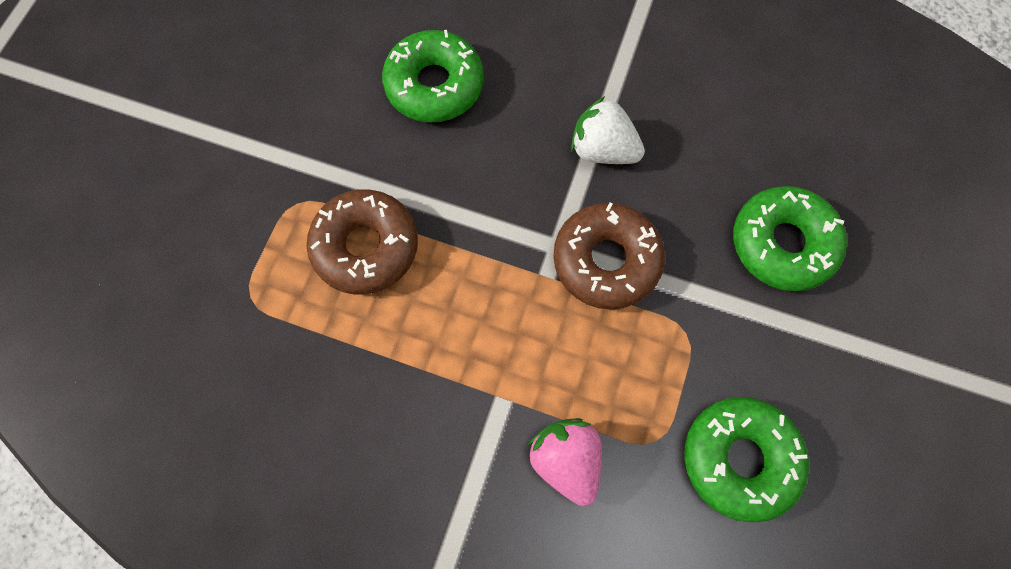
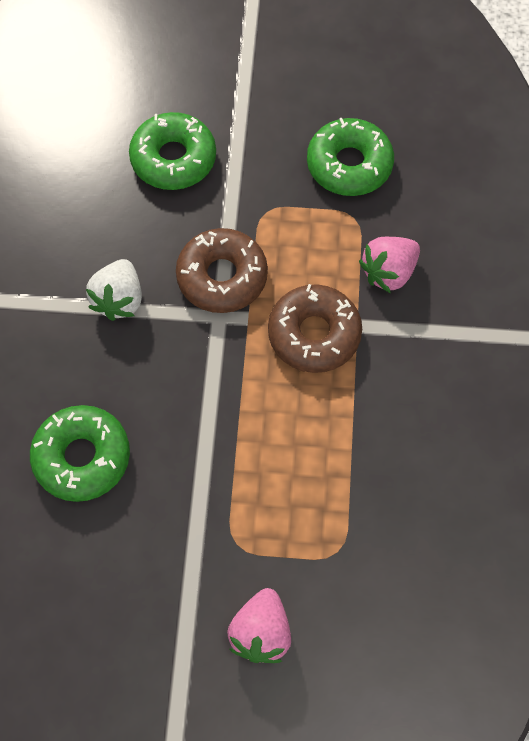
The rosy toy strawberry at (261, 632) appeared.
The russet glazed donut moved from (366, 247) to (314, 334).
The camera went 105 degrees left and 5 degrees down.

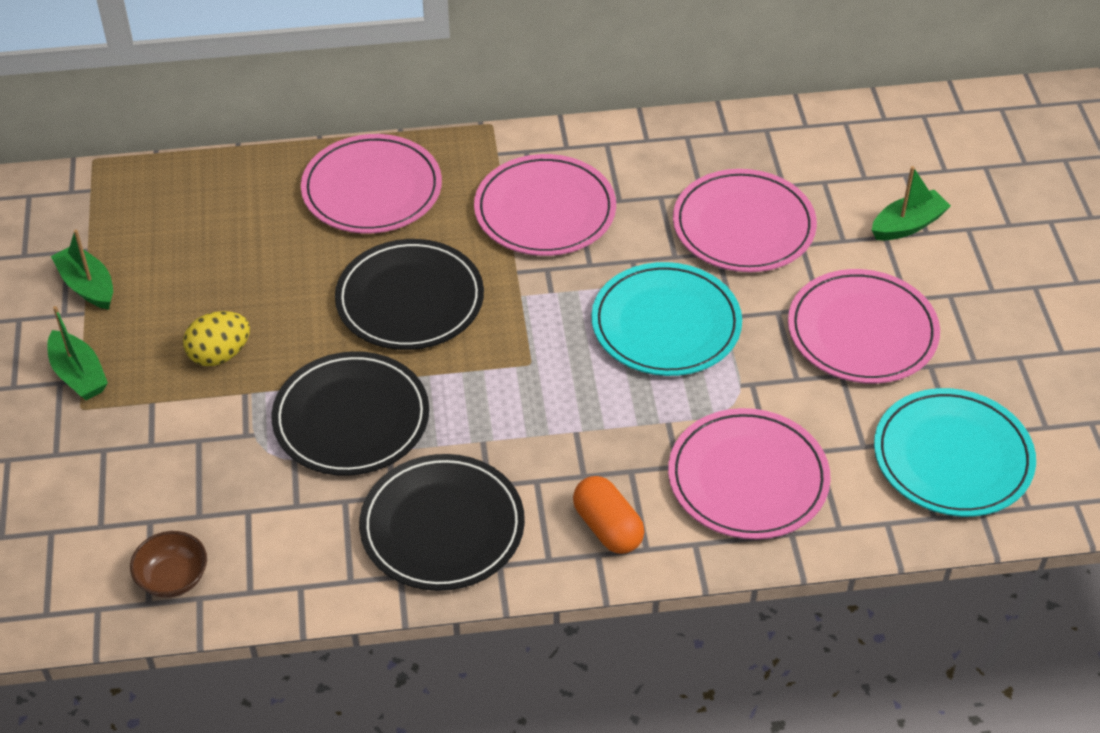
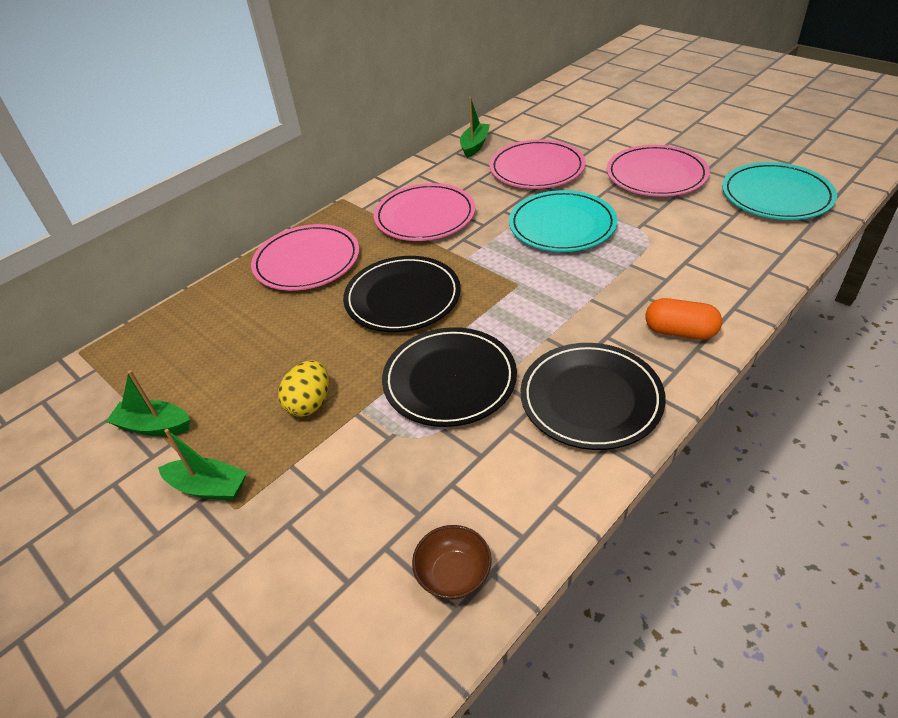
The rosy flat dish at (748, 478) disappeared.
The leaf-green toy boat moved from (907, 225) to (475, 145).
The camera went 35 degrees left and 5 degrees down.

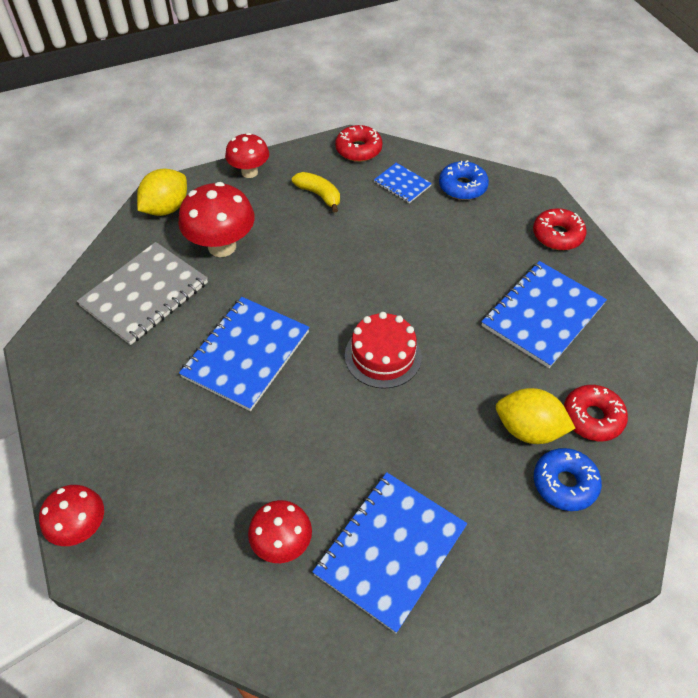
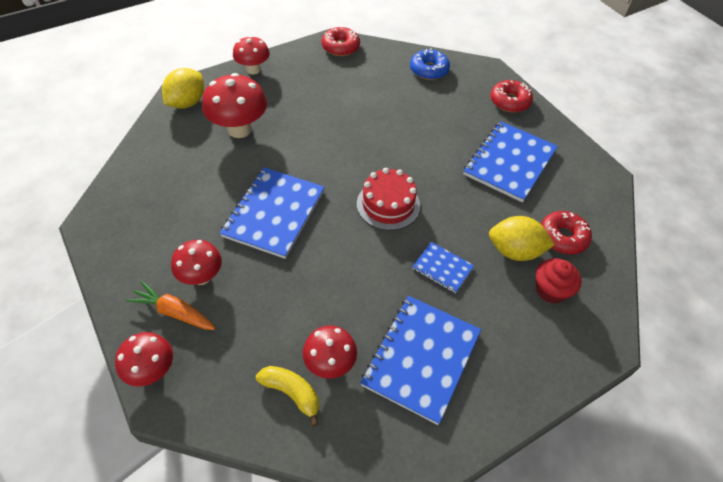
The grey exercise book at (145, 294) disappeared.
The orange toy carrot at (174, 312) appeared.
The crimson fungus at (201, 277) appeared.
The golden banana fruit moved from (319, 195) to (292, 393).
The cobalt exercise book moved from (402, 184) to (442, 268).
The cobalt glazed donut at (564, 483) was replaced by the crimson cupcake at (551, 290).
The camera went 10 degrees left and 0 degrees up.

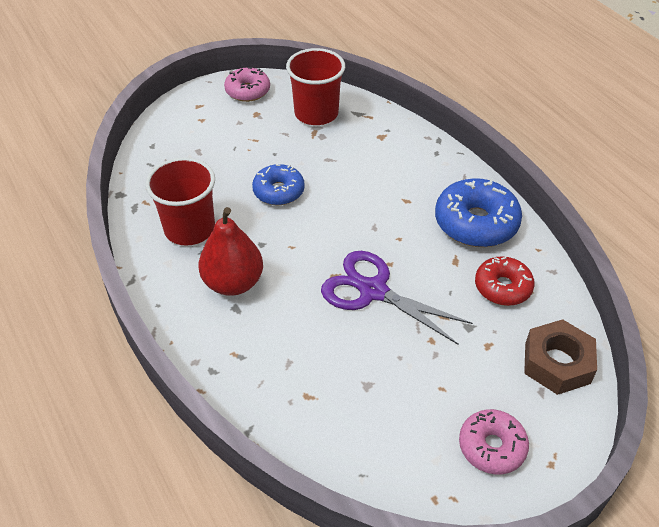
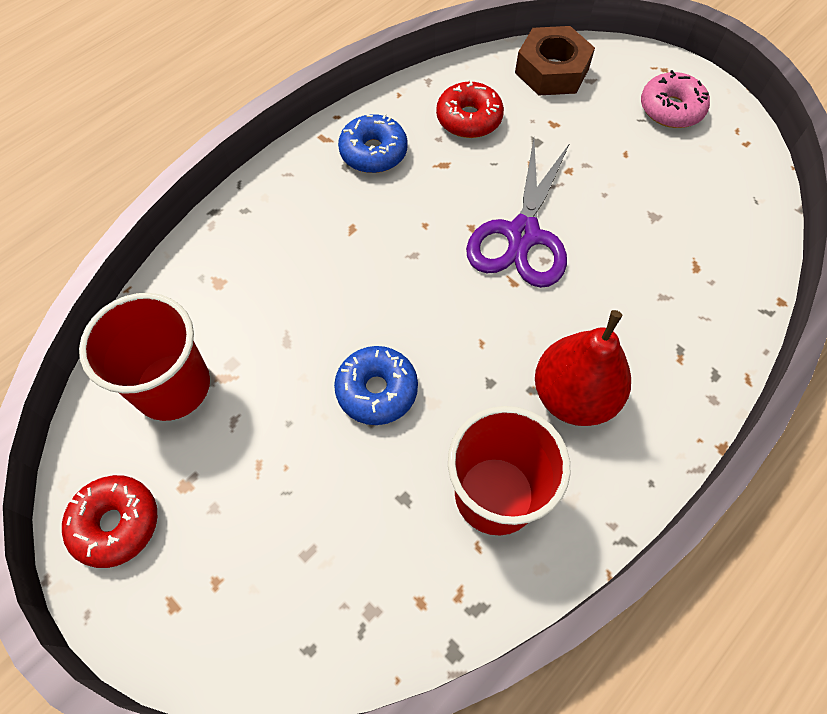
The rosy glazed donut at (247, 91) became the crimson glazed donut at (116, 524).
The cobalt glazed donut at (476, 223) changed to 0.64 times the size.
The camera went 105 degrees left and 15 degrees up.

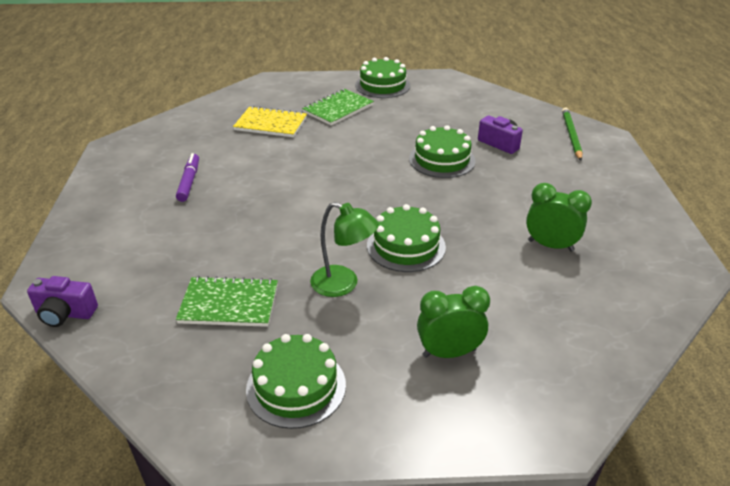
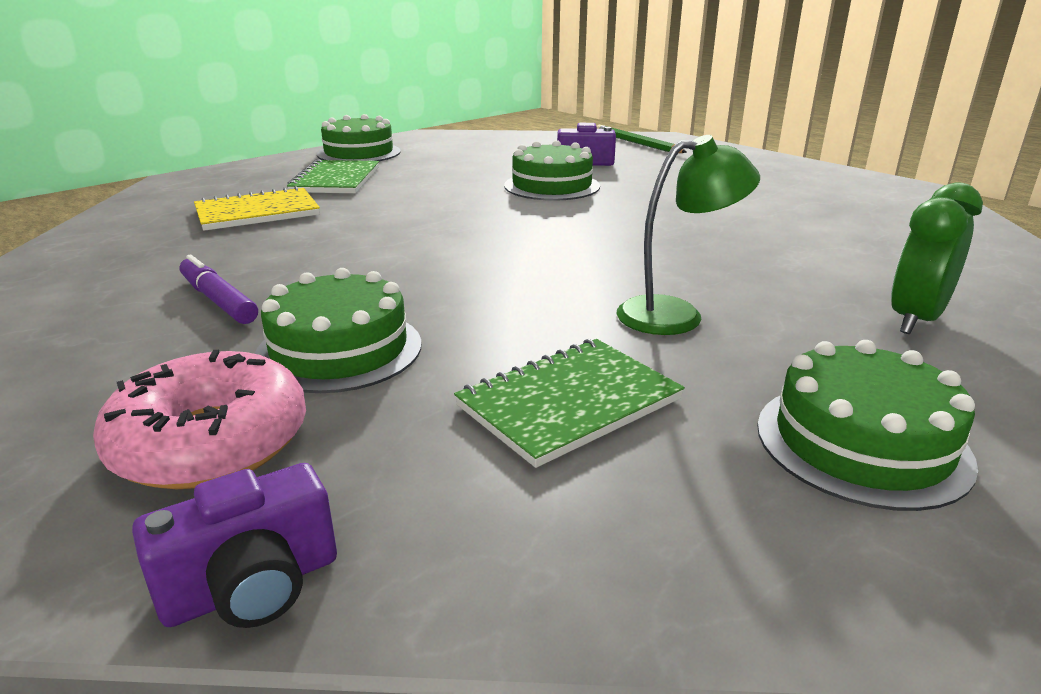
The leaf-green bedside clock at (550, 245) disappeared.
The rosy glazed donut at (211, 442) appeared.
The leaf-green layer cake moved from (406, 246) to (339, 349).
The camera went 40 degrees left and 10 degrees down.

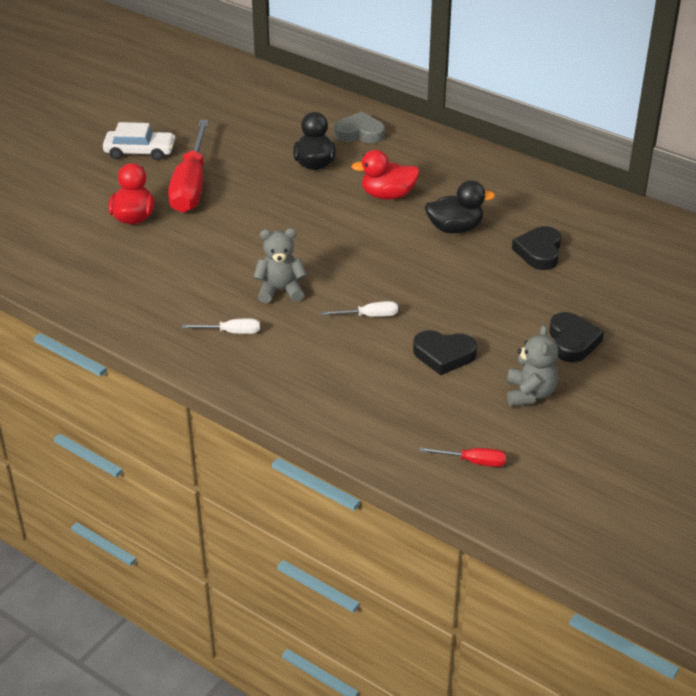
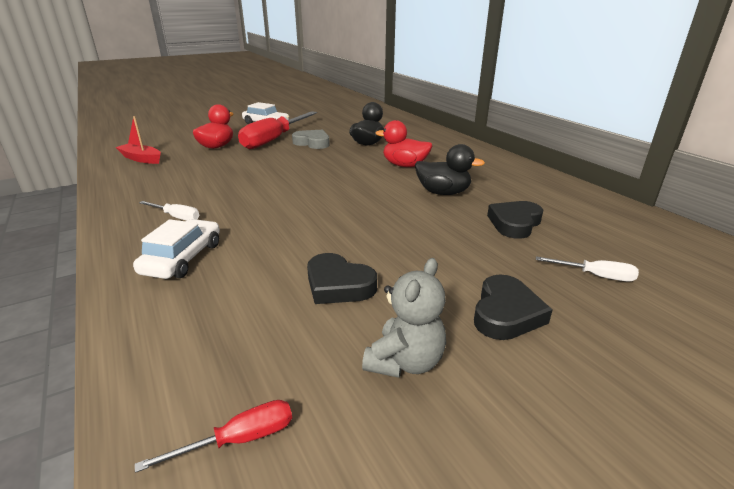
The grey teddy bear at (280, 290) disappeared.
The crimson toy boat at (141, 159) appeared.
The snow-white automobile at (183, 258) appeared.
The snow-white hand screwdriver moved from (369, 316) to (595, 276).
The grey heart shape moved from (359, 133) to (312, 143).
The crimson hand screwdriver at (473, 461) turned 60 degrees counterclockwise.
The camera went 25 degrees right and 10 degrees down.

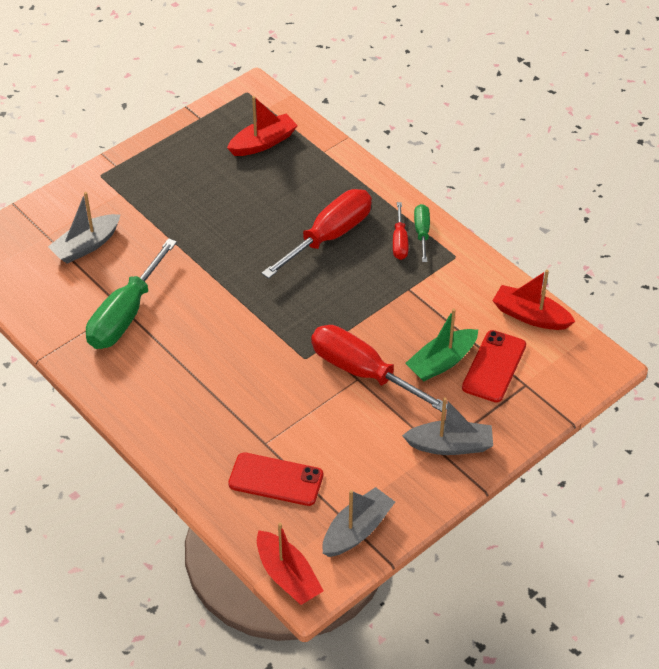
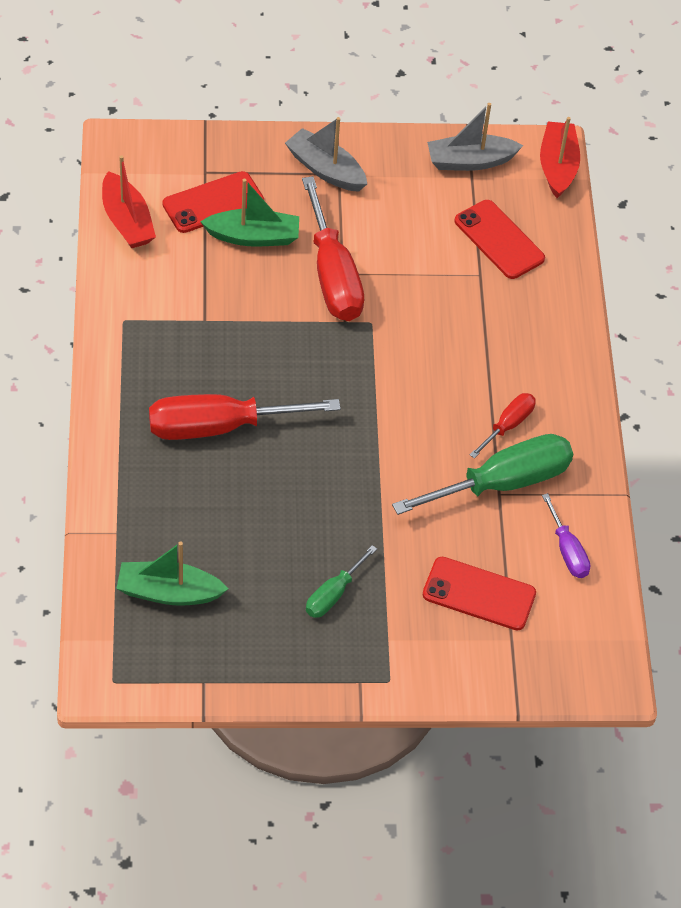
The violet hand screwdriver at (567, 550) appeared.
The crimson hand screwdriver moved from (399, 242) to (508, 425).
The leaf-green hand screwdriver moved from (422, 232) to (333, 594).
The grey toy boat at (86, 246) was replaced by the crimson phone at (479, 594).
The crimson toy boat at (263, 143) became the leaf-green toy boat at (168, 592).
The camera went 145 degrees left and 5 degrees up.

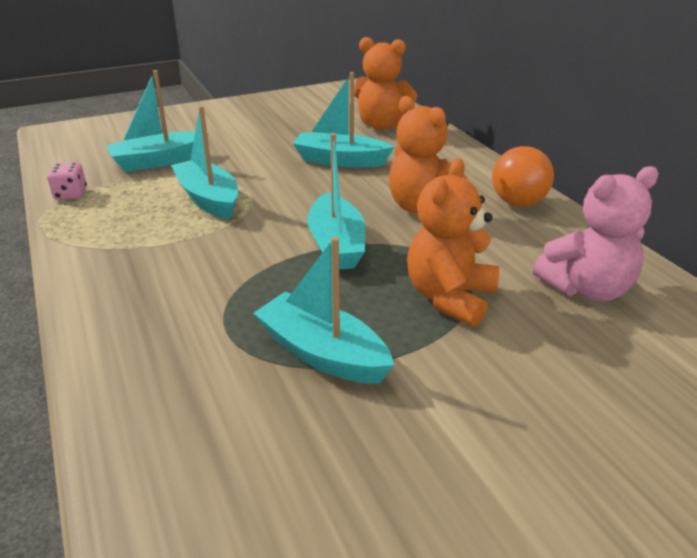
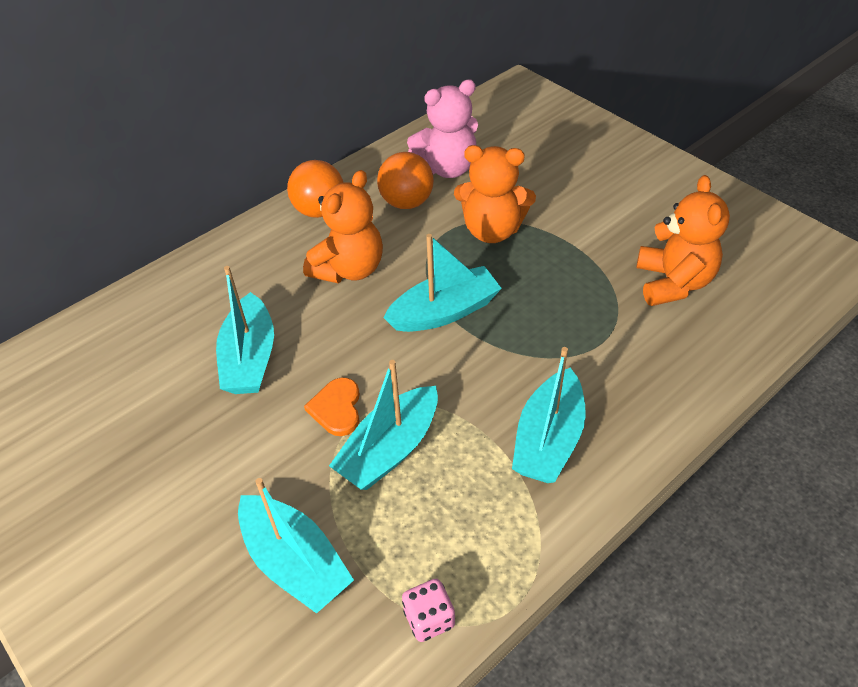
The orange heart shape at (337, 408) appeared.
The orange sphere at (406, 202) appeared.
The teal toy boat moved from (322, 353) to (548, 440).
The orange teddy bear moved from (382, 125) to (673, 283).
The rosy teddy bear at (587, 289) turned 105 degrees clockwise.
The camera went 105 degrees left and 15 degrees up.

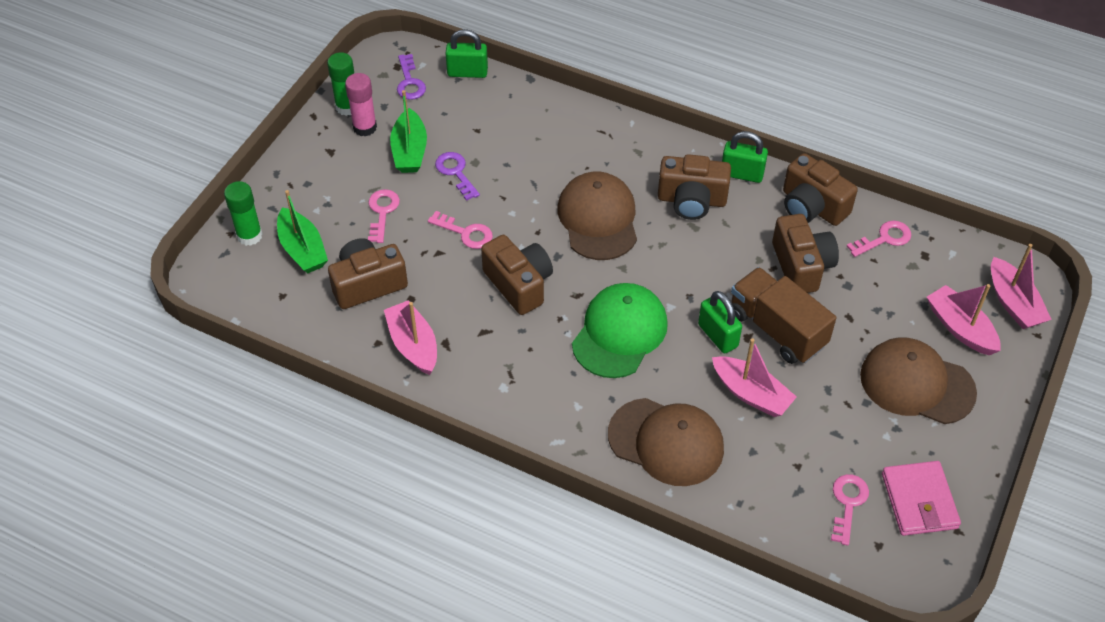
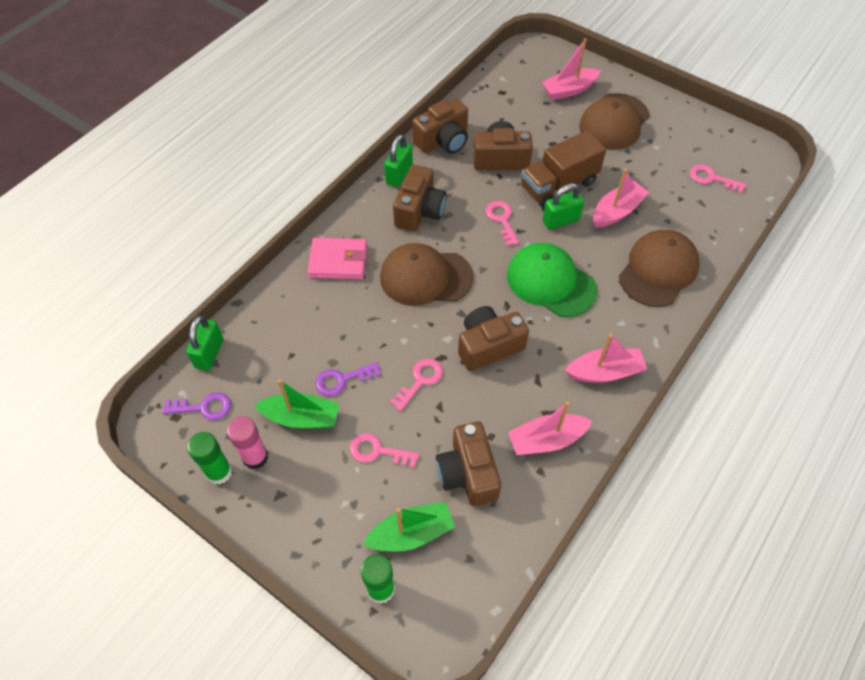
The rosy latchkey moved from (884, 239) to (502, 220).
The rosy card wallet moved from (919, 501) to (338, 261).
The rosy toy boat moved from (1013, 303) to (604, 372).
The camera went 80 degrees left and 5 degrees up.

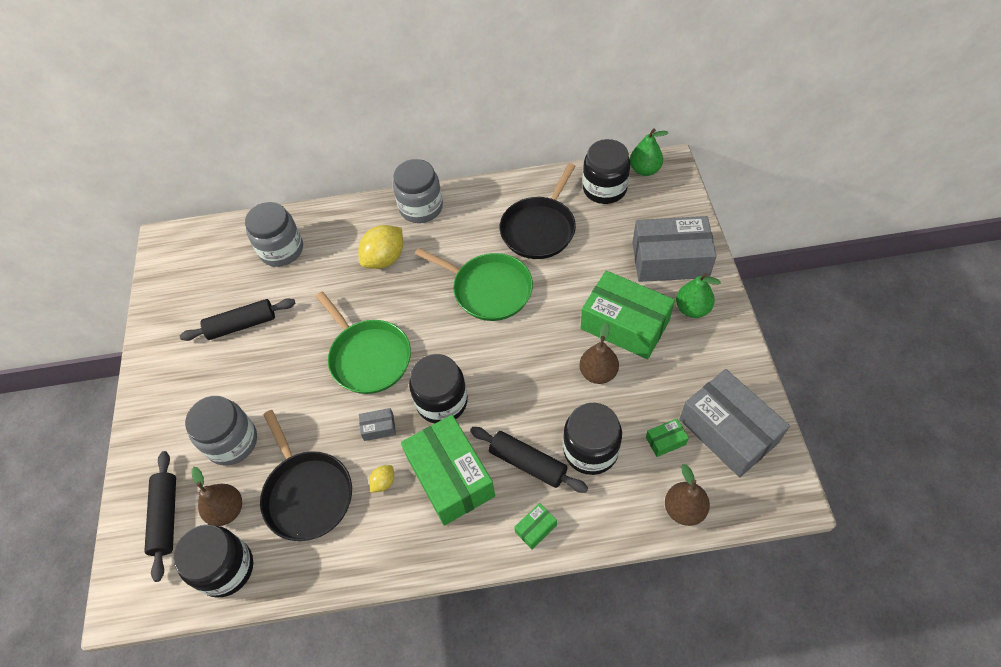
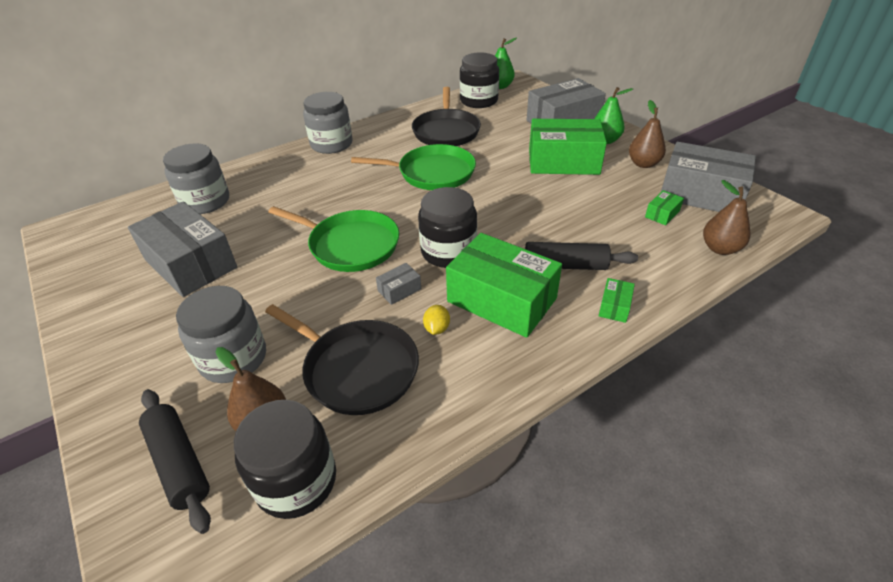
The golden citrus fruit at (385, 259) disappeared.
The jet-black preserve jar at (590, 450) disappeared.
The russet toy pear moved from (598, 373) to (643, 164).
The jet-black rolling pin at (242, 325) was replaced by the grey parcel at (190, 264).
The camera went 30 degrees left and 15 degrees down.

